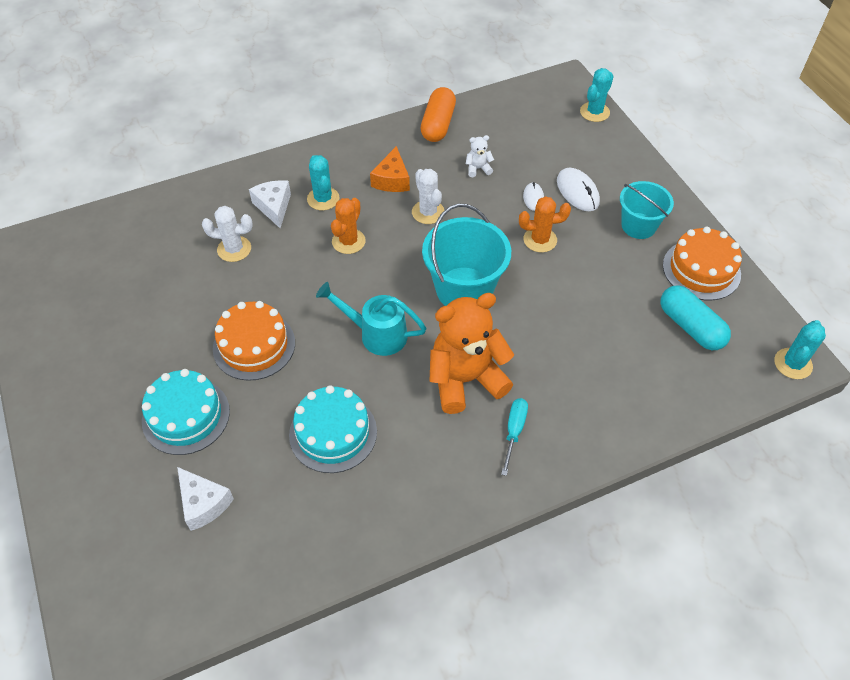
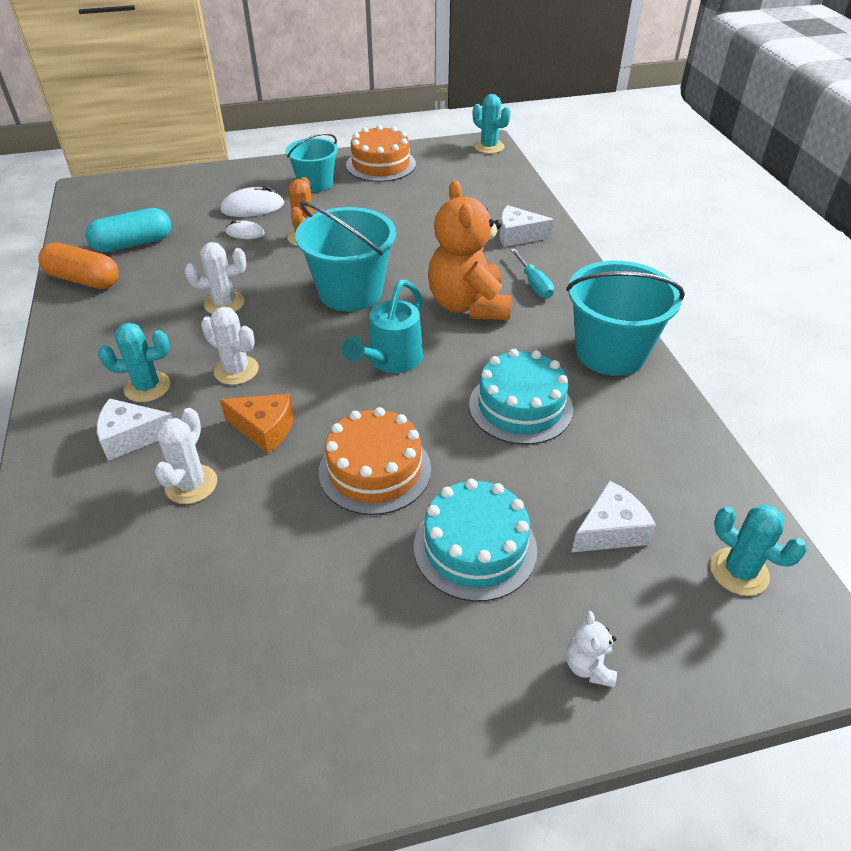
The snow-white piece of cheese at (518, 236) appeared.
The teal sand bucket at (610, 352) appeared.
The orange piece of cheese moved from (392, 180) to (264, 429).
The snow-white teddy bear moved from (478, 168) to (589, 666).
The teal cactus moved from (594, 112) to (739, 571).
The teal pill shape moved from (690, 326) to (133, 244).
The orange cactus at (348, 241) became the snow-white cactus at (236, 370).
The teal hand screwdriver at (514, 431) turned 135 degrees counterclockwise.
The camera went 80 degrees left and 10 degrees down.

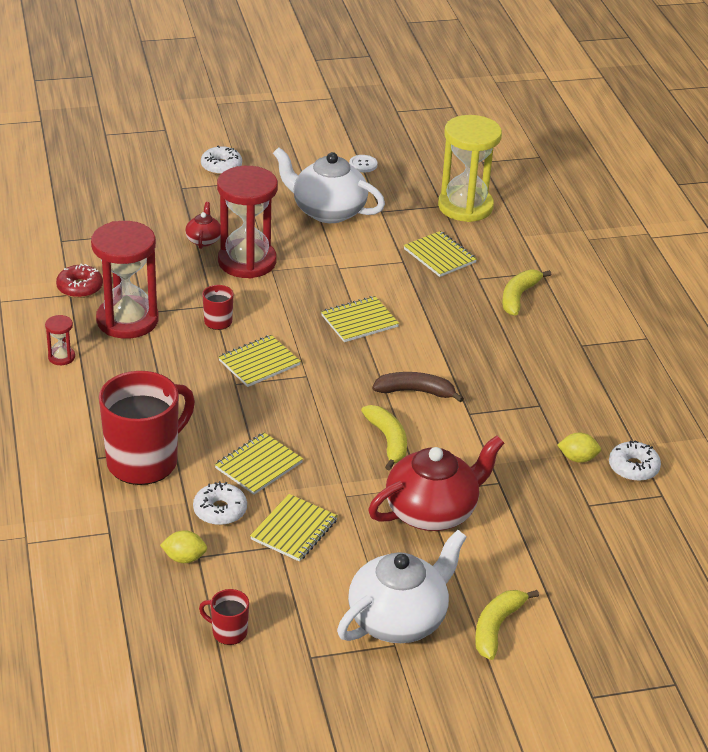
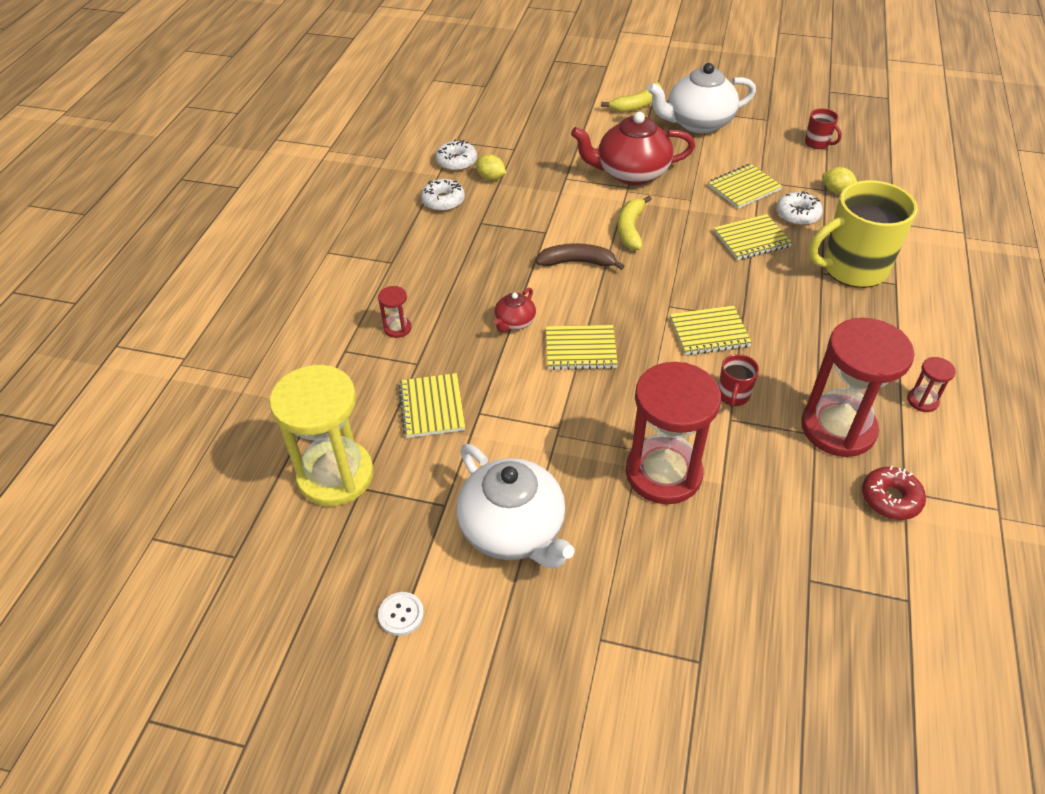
The crimson tea pot moved from (204, 240) to (514, 322).
The snow-white glazed donut moved from (221, 166) to (443, 201).
The golden banana fruit at (518, 297) was replaced by the crimson sandglass at (397, 328).
The crimson tea mug at (144, 461) became the golden tea mug at (852, 268).
The russet banana fruit at (415, 392) turned 150 degrees clockwise.
The camera went 150 degrees left and 10 degrees up.

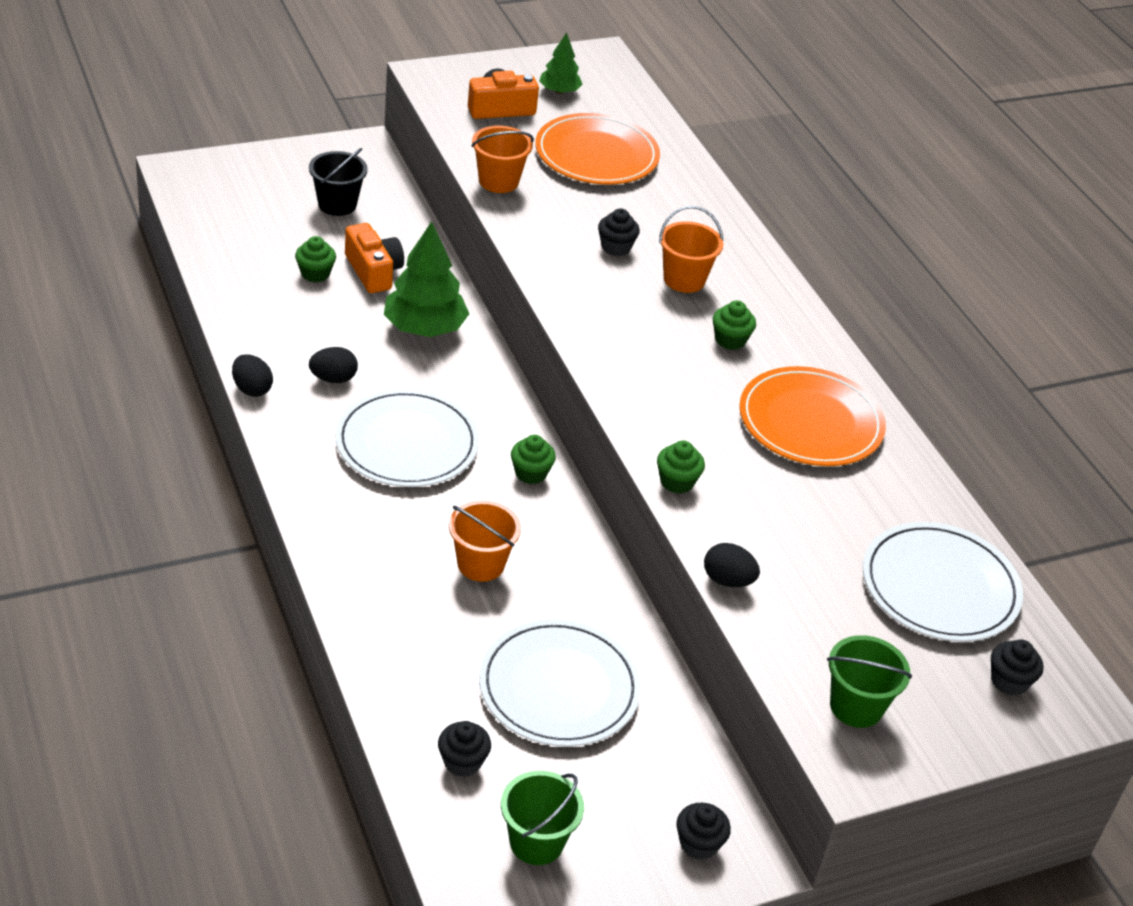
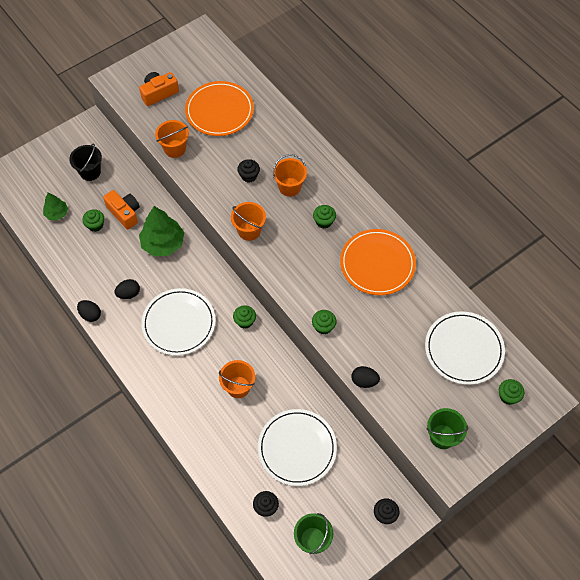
The orange sand bucket at (249, 230) appeared.
The leaf-green tree moved from (559, 91) to (57, 213).
The jet-black cupcake at (1009, 681) became the leaf-green cupcake at (508, 396).
The camera went 10 degrees left and 20 degrees up.

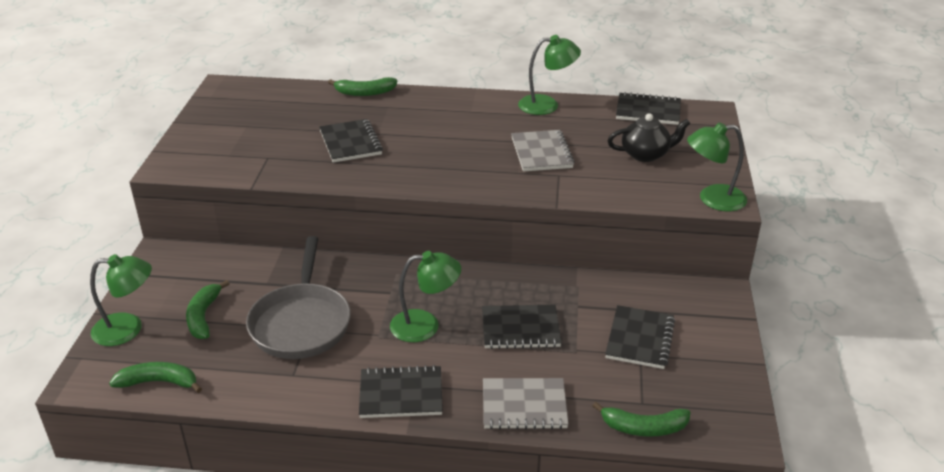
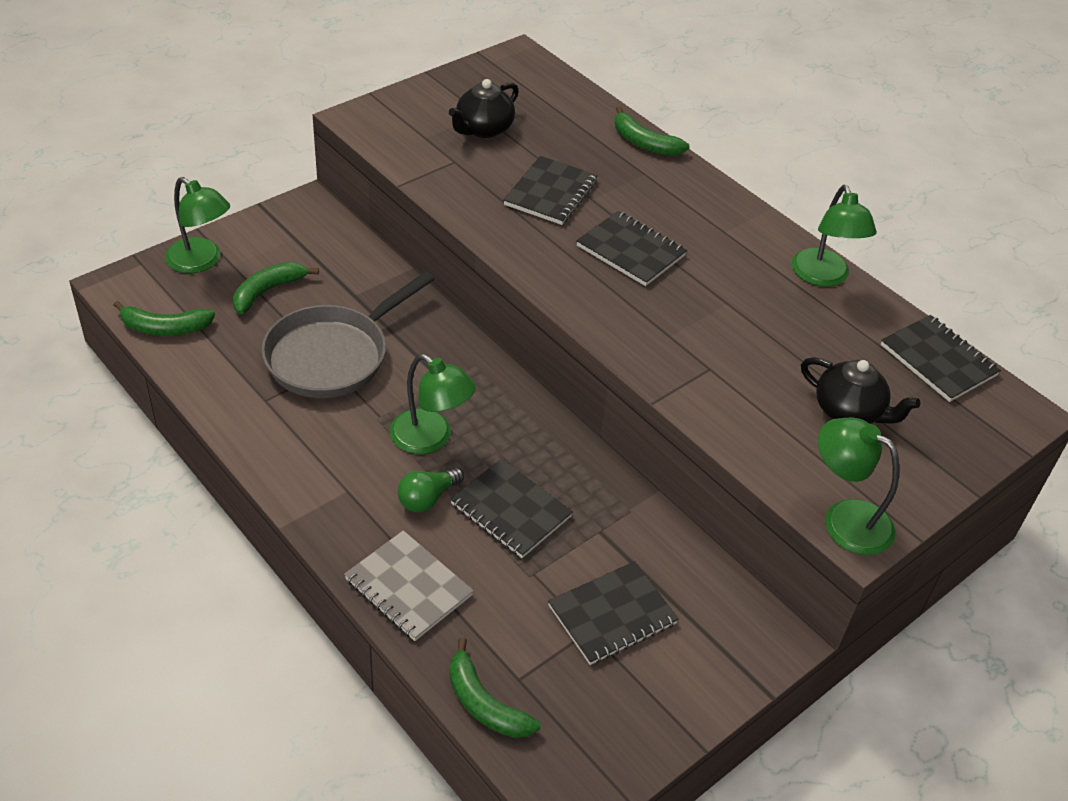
The grey exercise book at (541, 153) disappeared.
The leaf-green light bulb at (427, 498) appeared.
The jet-black tea pot at (483, 129) appeared.
The jet-black exercise book moved from (401, 394) to (630, 251).
The leaf-green banana fruit at (159, 382) turned 135 degrees clockwise.
The leaf-green reading lamp at (547, 105) turned 45 degrees clockwise.
The camera went 40 degrees right and 10 degrees up.

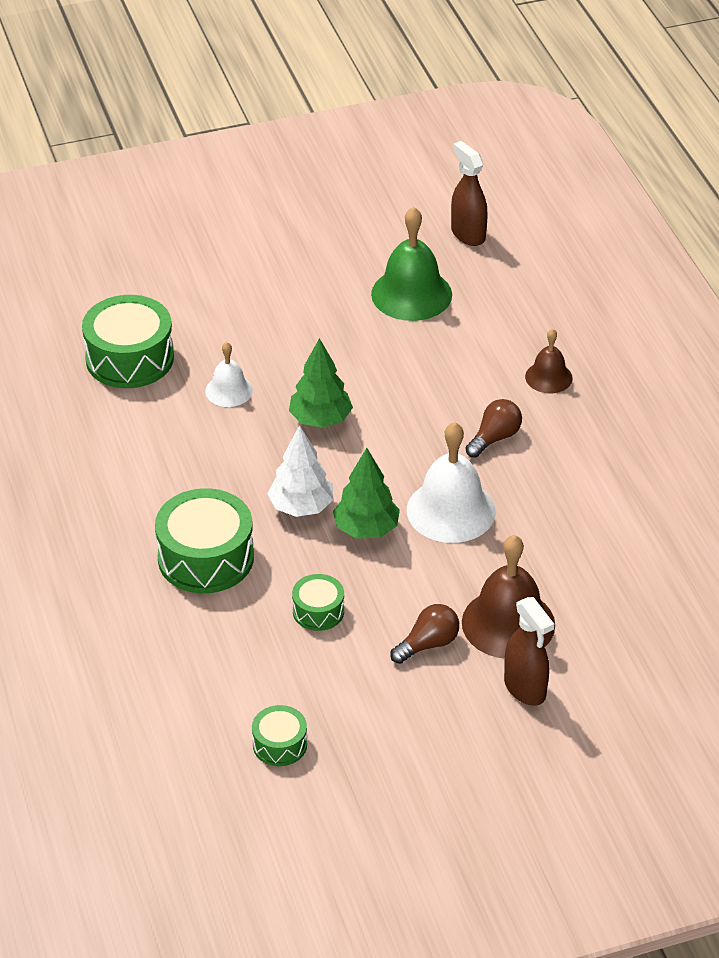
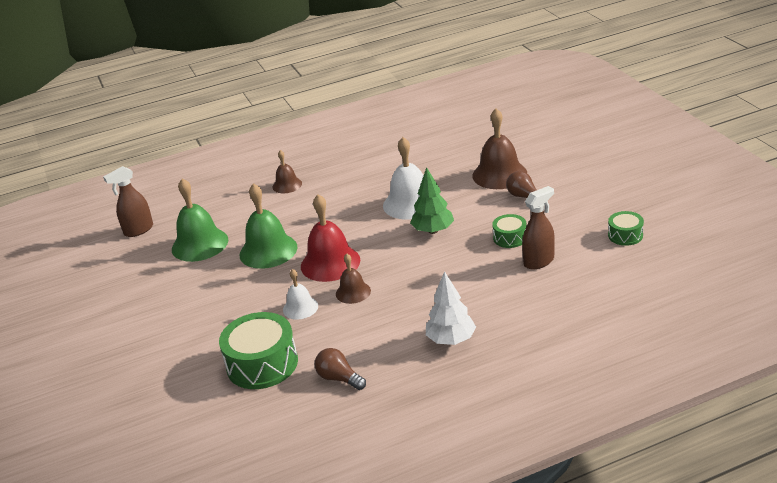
The leaf-green toy drum at (206, 558) disappeared.
The leaf-green school bell at (268, 251) appeared.
The russet school bell at (353, 292) appeared.
The snow-white tree moved from (301, 507) to (451, 340).
The russet light bulb moved from (494, 438) to (339, 378).
The russet sprayer moved from (525, 688) to (539, 261).
The leaf-green tree at (320, 420) was replaced by the crimson school bell at (330, 263).
The camera went 90 degrees left and 10 degrees down.

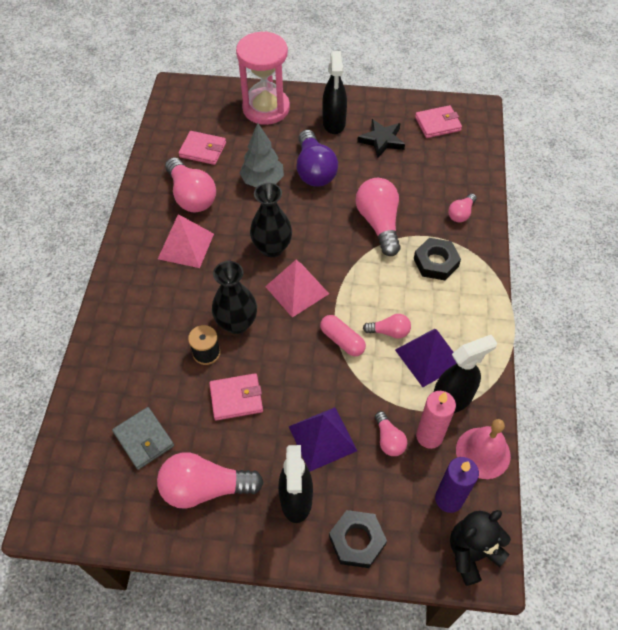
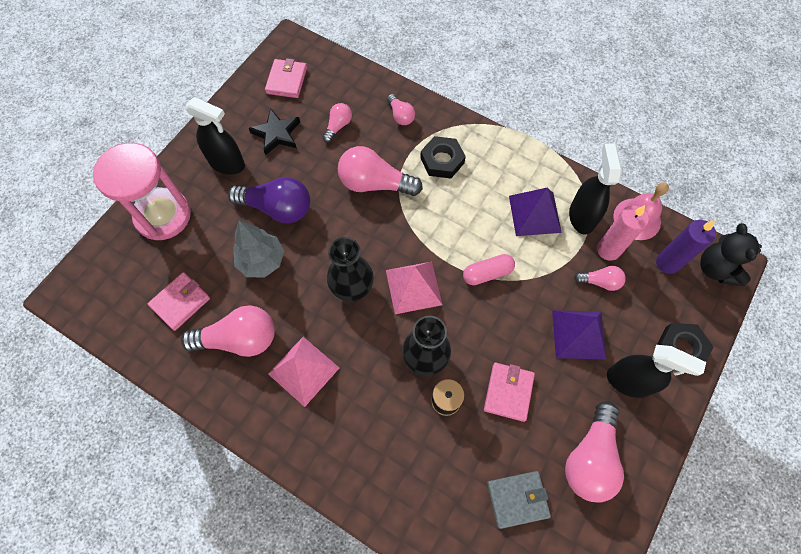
The rosy light bulb moved from (389, 331) to (338, 126).
The camera went 65 degrees left and 10 degrees up.

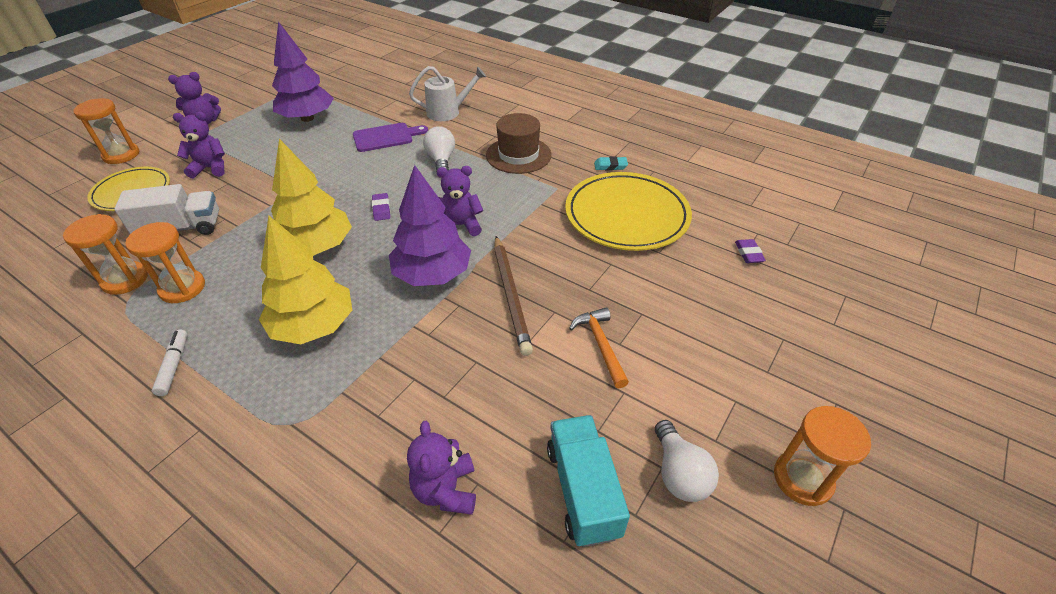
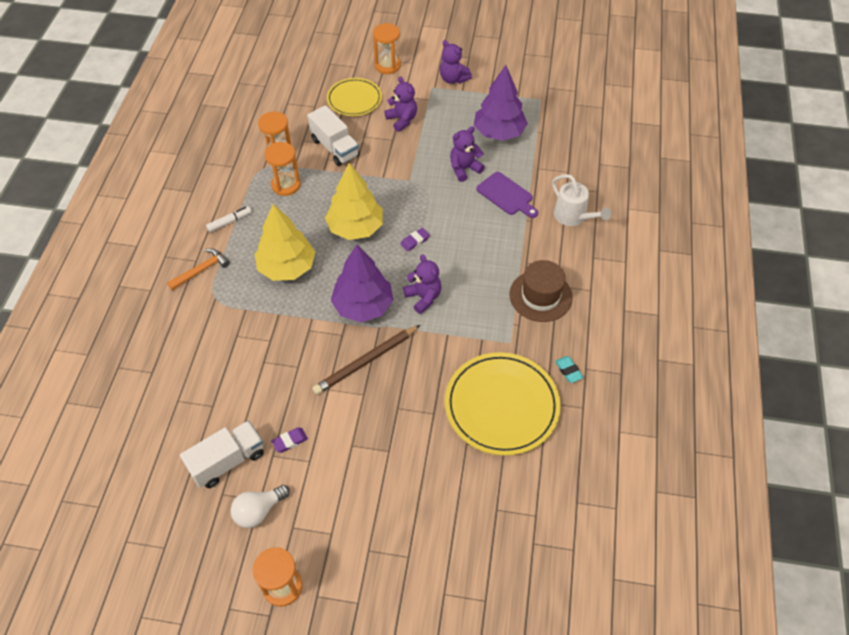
The snow-white light bulb at (441, 160) disappeared.
The violet teddy bear moved from (446, 490) to (464, 169).
The orange carpenter's hammer moved from (601, 345) to (201, 270).
The violet eraser moved from (749, 253) to (290, 441).
The teal toy truck at (583, 490) became the snow-white toy truck at (227, 461).
The camera went 65 degrees right and 10 degrees up.

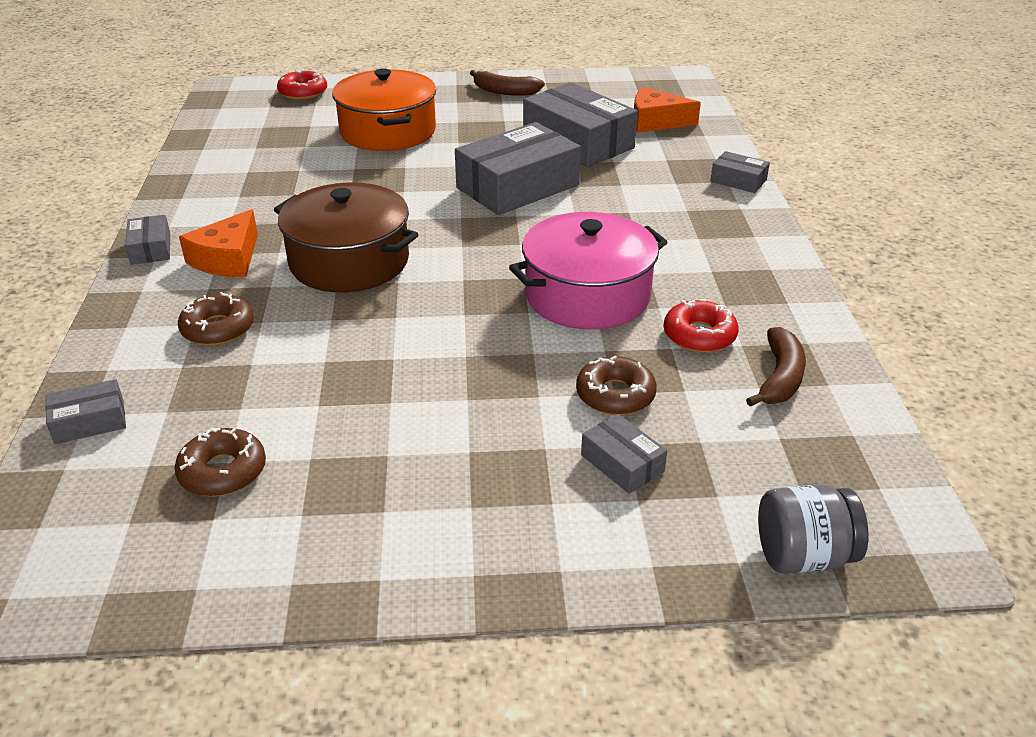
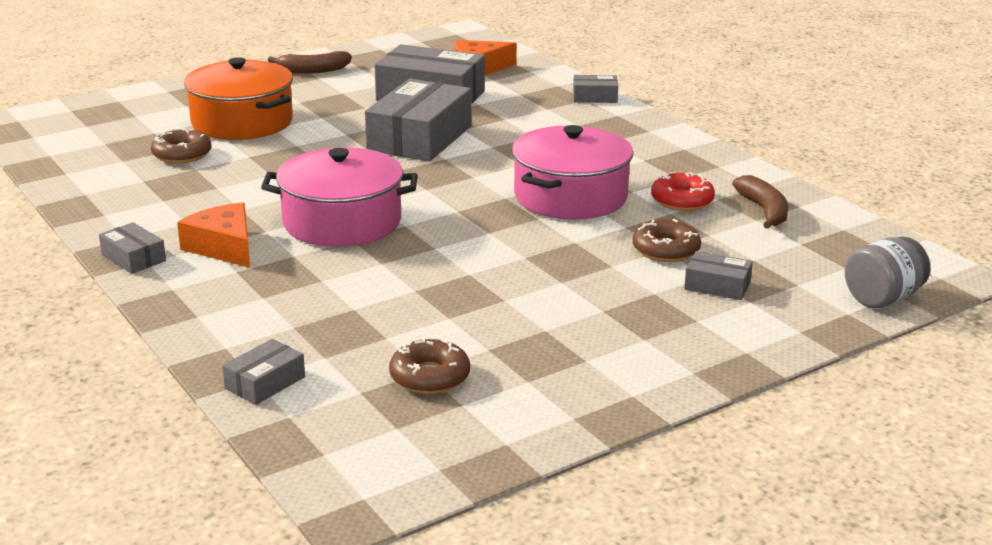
The crimson glazed donut at (303, 92) disappeared.
The russet glazed donut moved from (218, 329) to (182, 155).
The russet cooking pot at (349, 261) became the rosy cooking pot at (342, 222).
The orange piece of cheese at (227, 259) turned 150 degrees clockwise.
The camera went 30 degrees left and 10 degrees down.

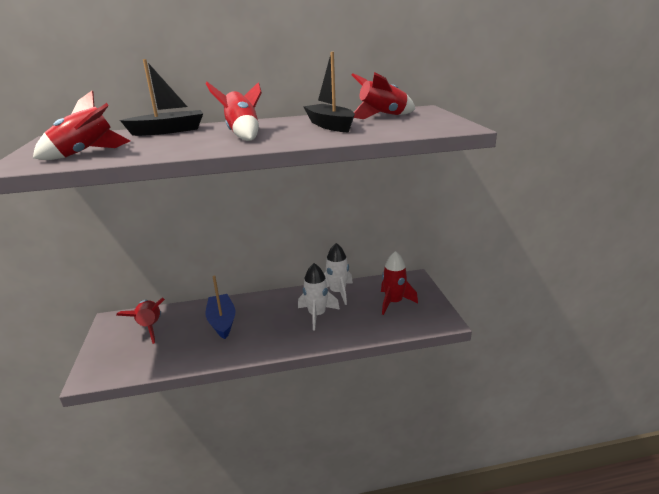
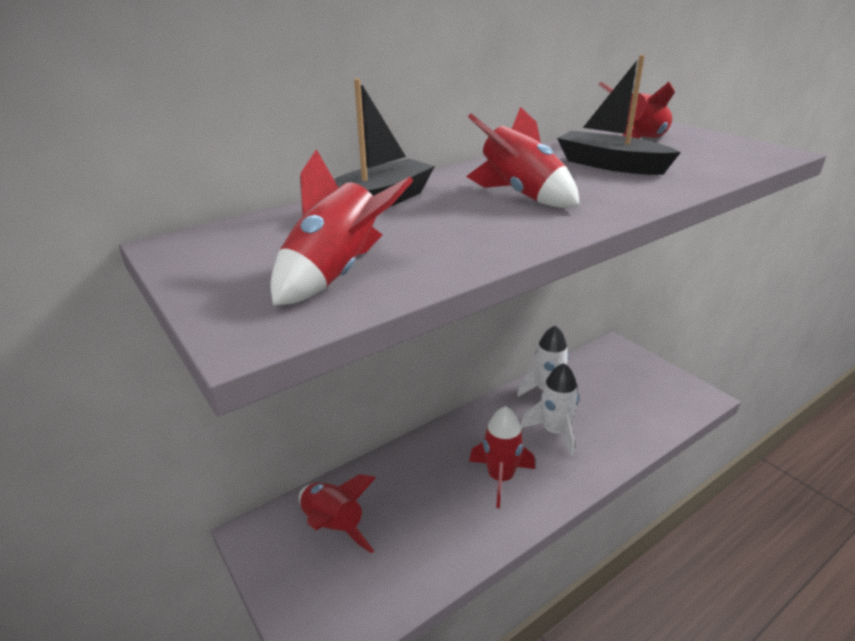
The cobalt toy boat at (222, 321) disappeared.
The crimson toy rocket moved from (394, 302) to (500, 478).
The camera went 25 degrees left and 5 degrees up.

